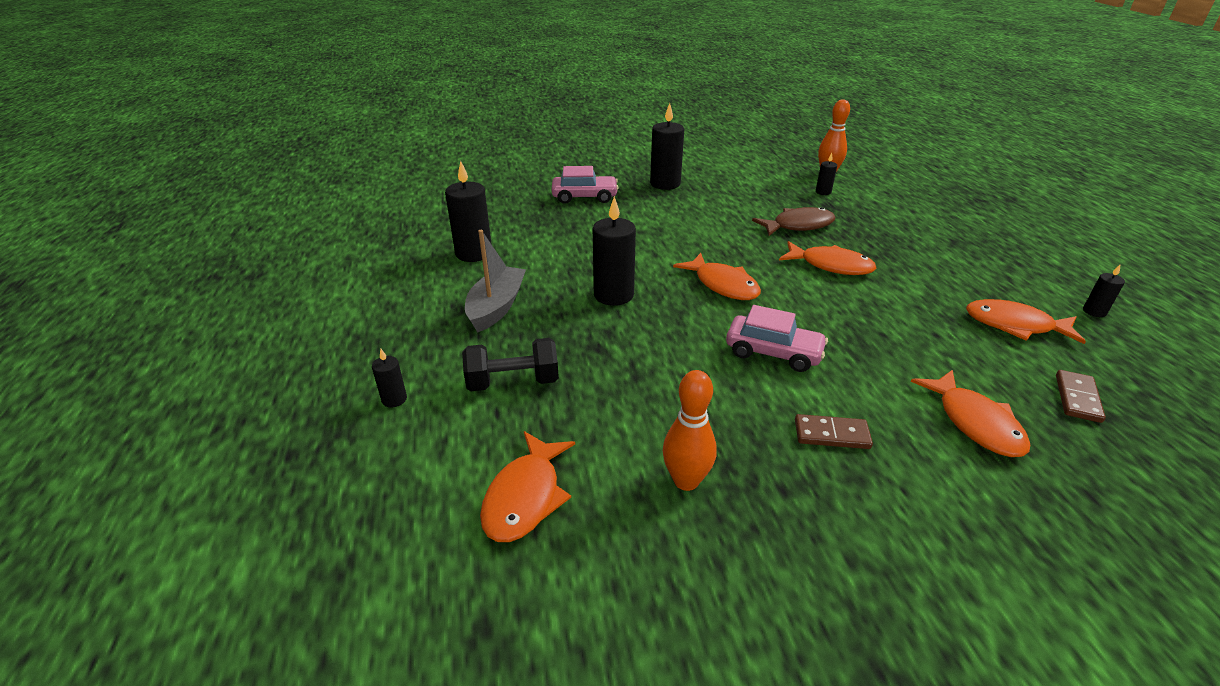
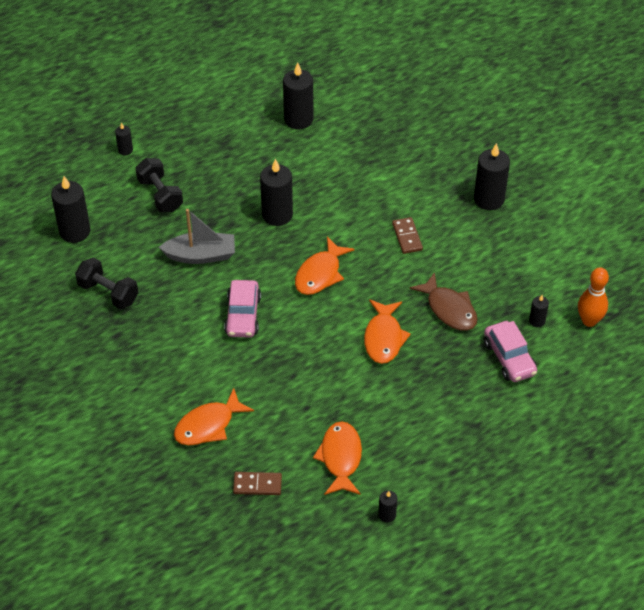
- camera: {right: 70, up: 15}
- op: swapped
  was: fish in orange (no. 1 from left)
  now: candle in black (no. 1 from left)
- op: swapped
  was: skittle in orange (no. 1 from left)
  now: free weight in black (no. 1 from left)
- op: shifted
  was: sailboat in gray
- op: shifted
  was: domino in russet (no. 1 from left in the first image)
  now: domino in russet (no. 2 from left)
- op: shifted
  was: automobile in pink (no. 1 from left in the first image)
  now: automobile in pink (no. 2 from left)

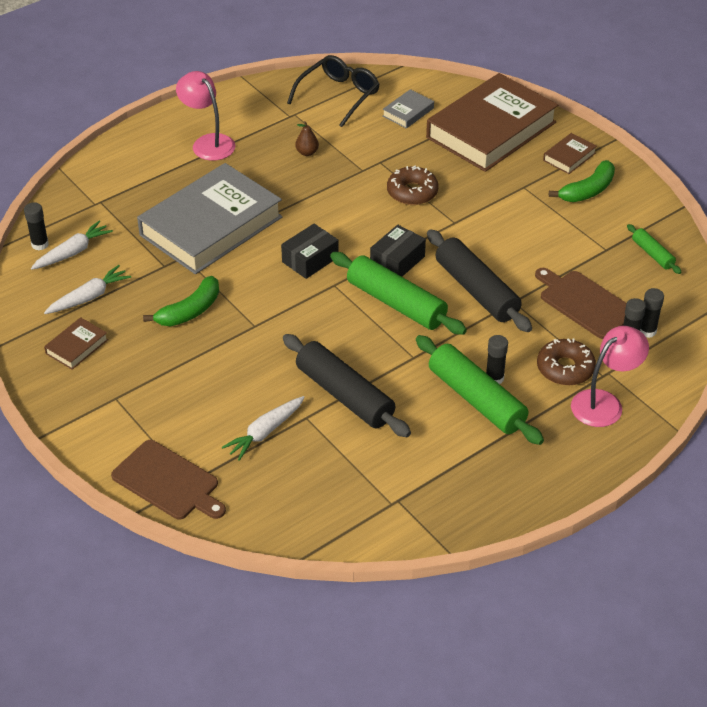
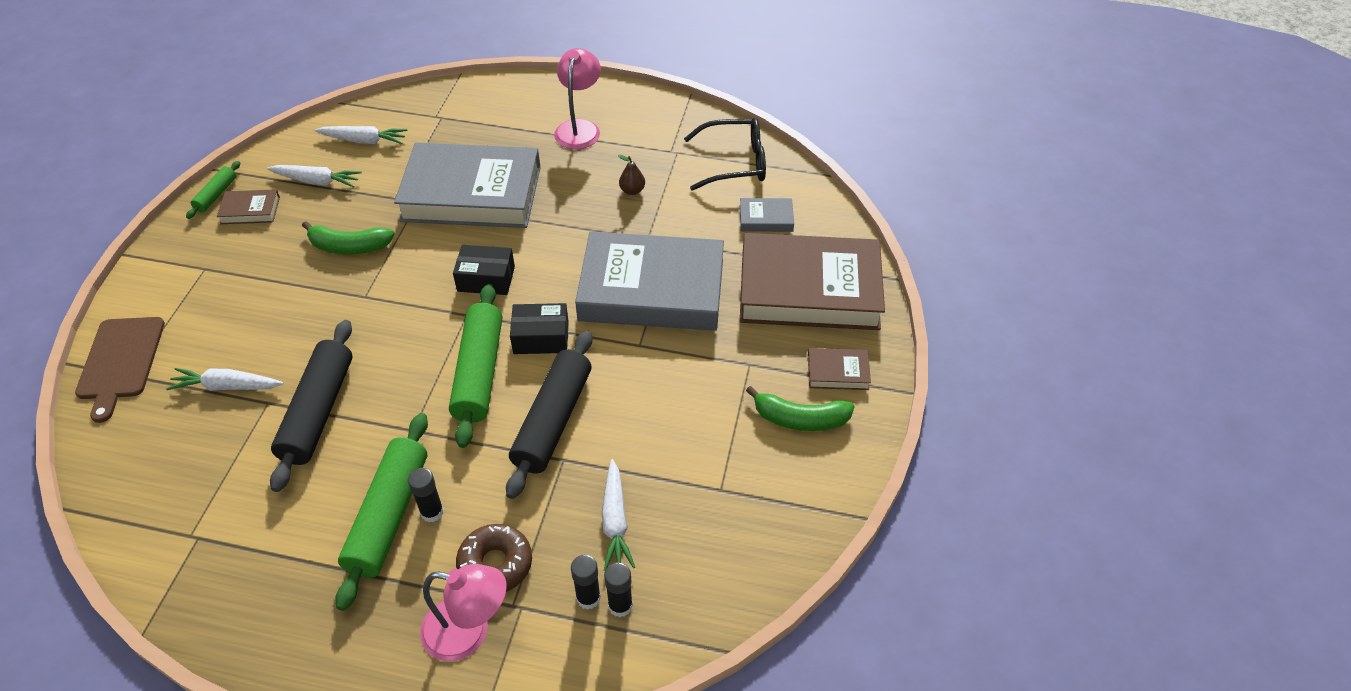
- camera: {right: 50, up: 5}
- op: shifted
  was: rolling pin in leaf-green (no. 3 from left in the first image)
  now: rolling pin in leaf-green (no. 1 from left)
- op: swapped
  was: glazed donut in russet (no. 1 from left)
  now: hardback in gray (no. 2 from left)
- op: swapped
  was: chopping board in russet (no. 2 from left)
  now: carrot in snow-white (no. 4 from left)
- op: gone
  was: stick of glue in black (no. 1 from left)

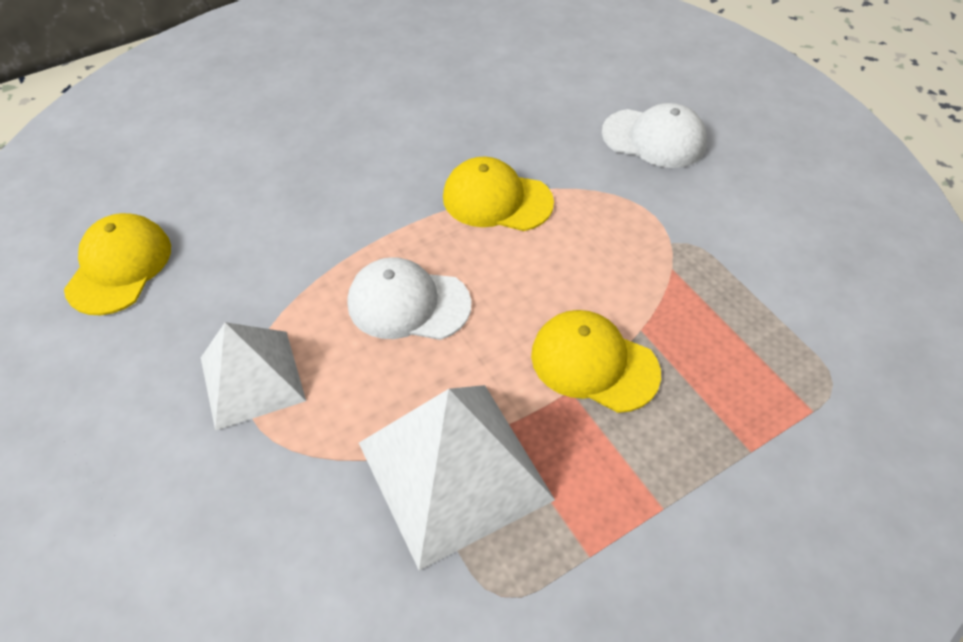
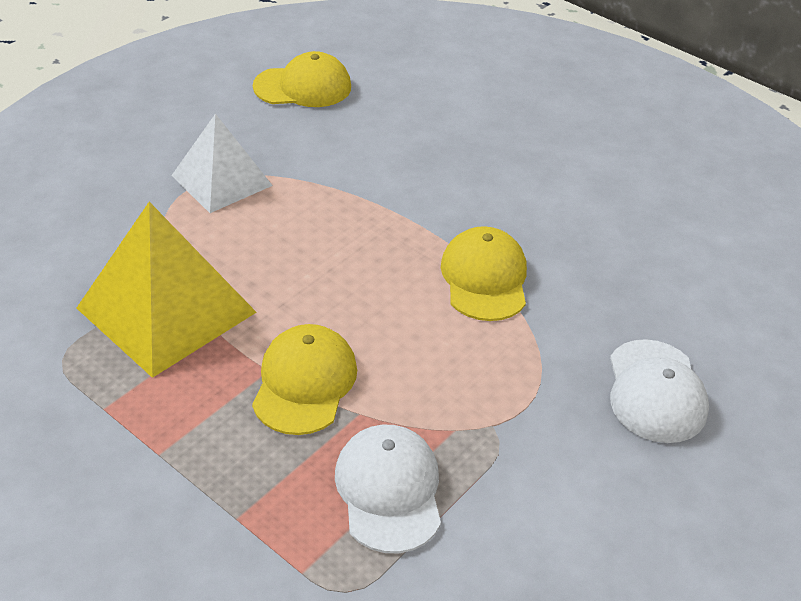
- camera: {right: 70, up: -10}
- op: repainted
  was: solid pyramid in snow-white (no. 2 from left)
  now: solid pyramid in yellow
- op: shifted
  was: baseball cap in snow-white (no. 1 from left)

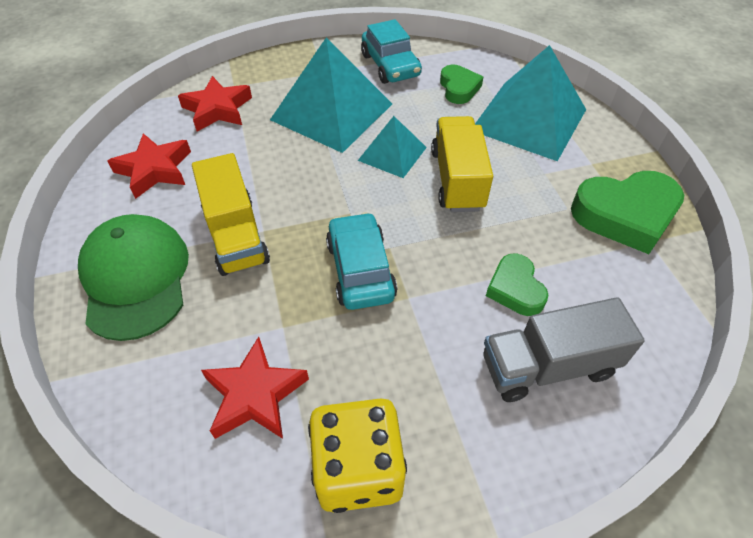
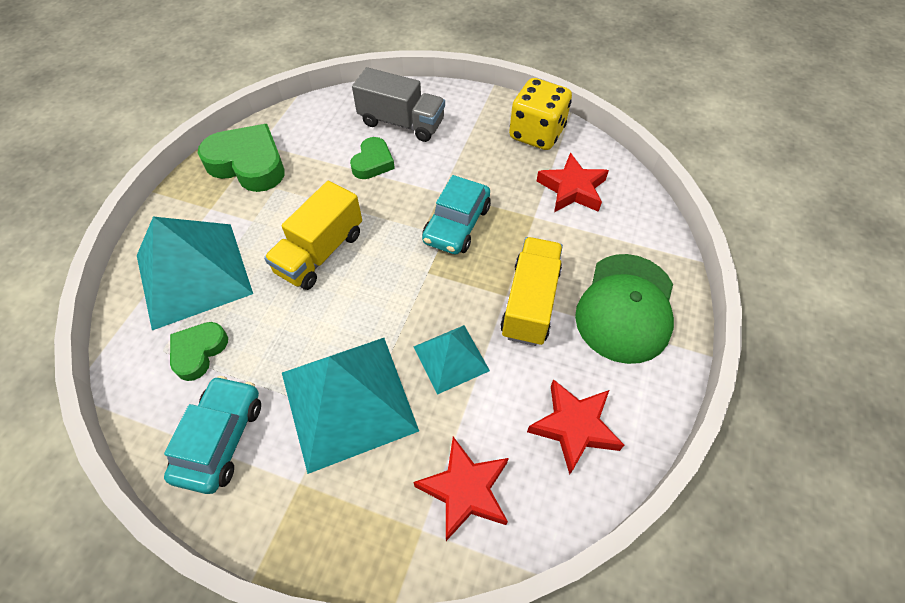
- camera: {right: -145, up: 5}
- op: shifted
  was: solid pyramid in turquoise (no. 2 from left in the first image)
  now: solid pyramid in turquoise (no. 3 from left)

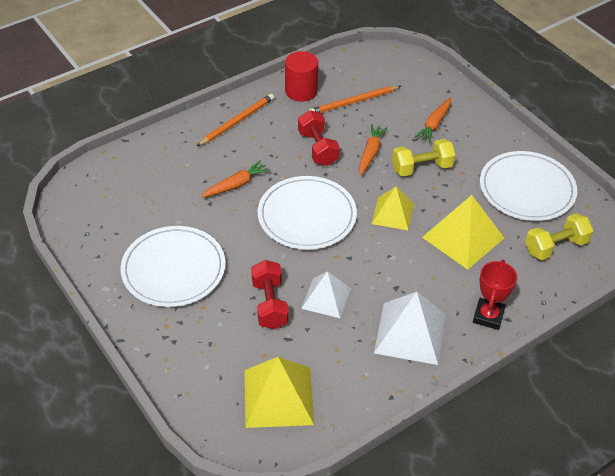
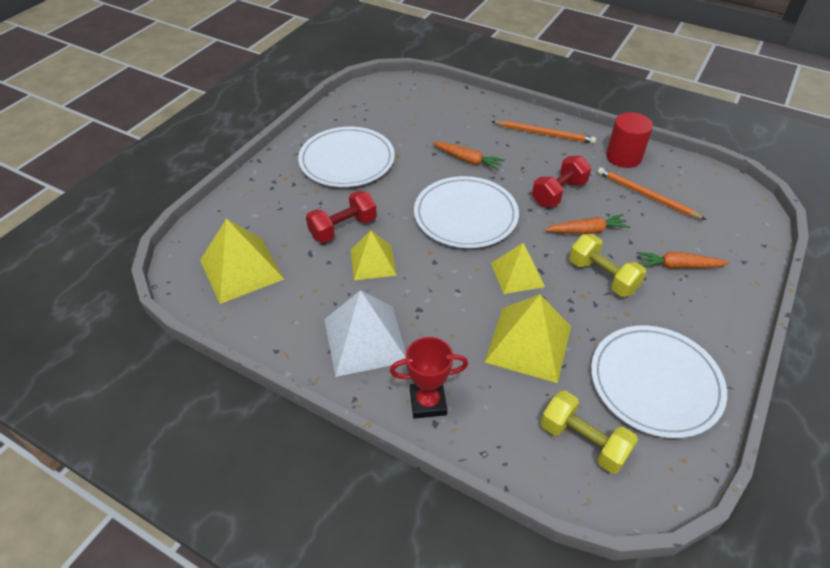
- camera: {right: 65, up: 0}
- op: repainted
  was: solid pyramid in snow-white (no. 1 from left)
  now: solid pyramid in yellow (no. 2 from left)

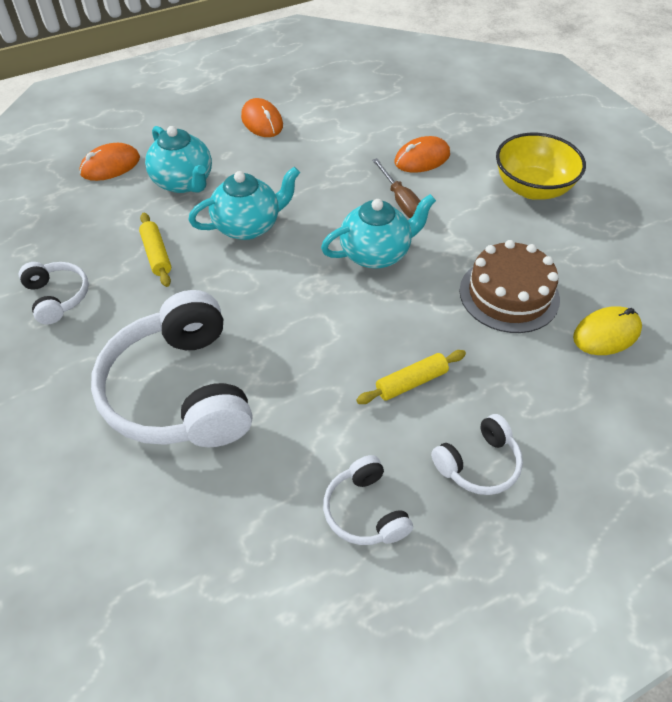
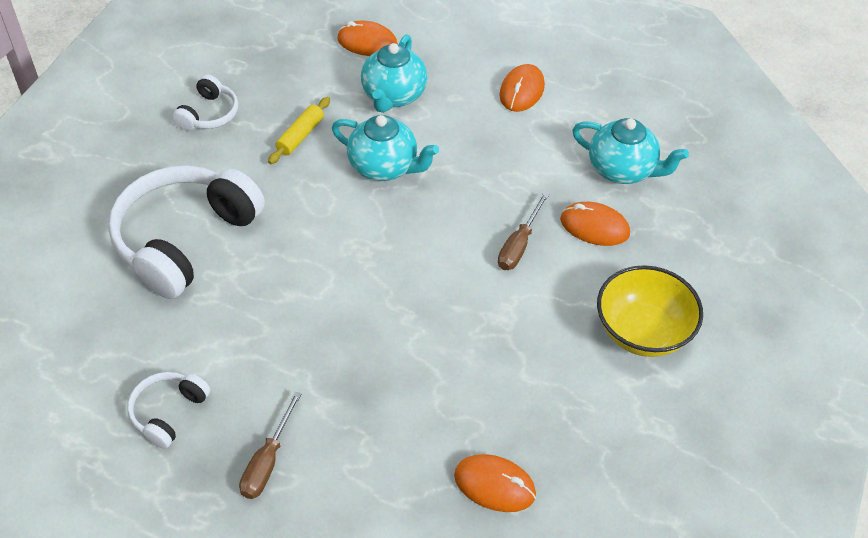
- camera: {right: 50, up: 0}
- op: swapped
  was: headphones in snow-white (no. 4 from left)
  now: flat screwdriver in russet (no. 1 from left)
- op: repainted
  was: computer mouse in yellow
  now: computer mouse in orange (no. 2 from left)
- op: shifted
  was: china teapot in turquoise (no. 3 from left)
- op: gone
  was: rolling pin in yellow (no. 2 from left)
- op: gone
  was: cake in russet

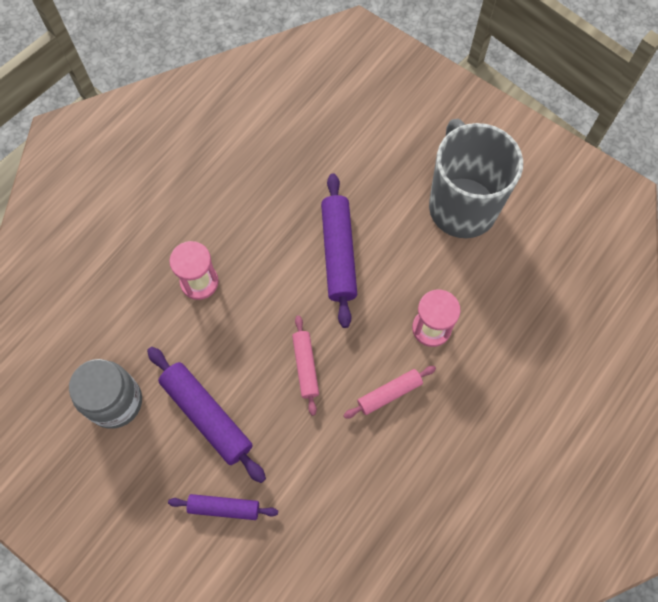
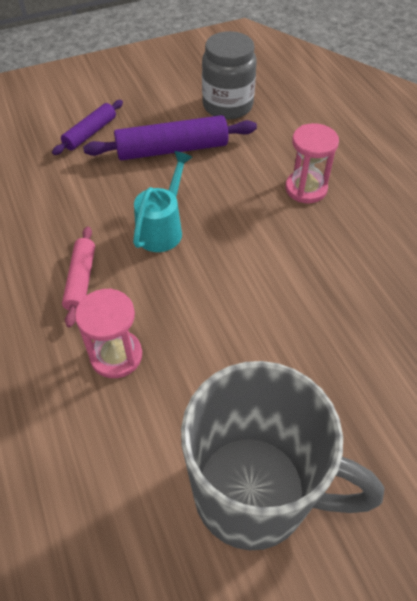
- camera: {right: 120, up: -15}
- op: swapped
  was: rolling pin in pink (no. 1 from left)
  now: watering pot in turquoise
- op: gone
  was: rolling pin in violet (no. 3 from left)

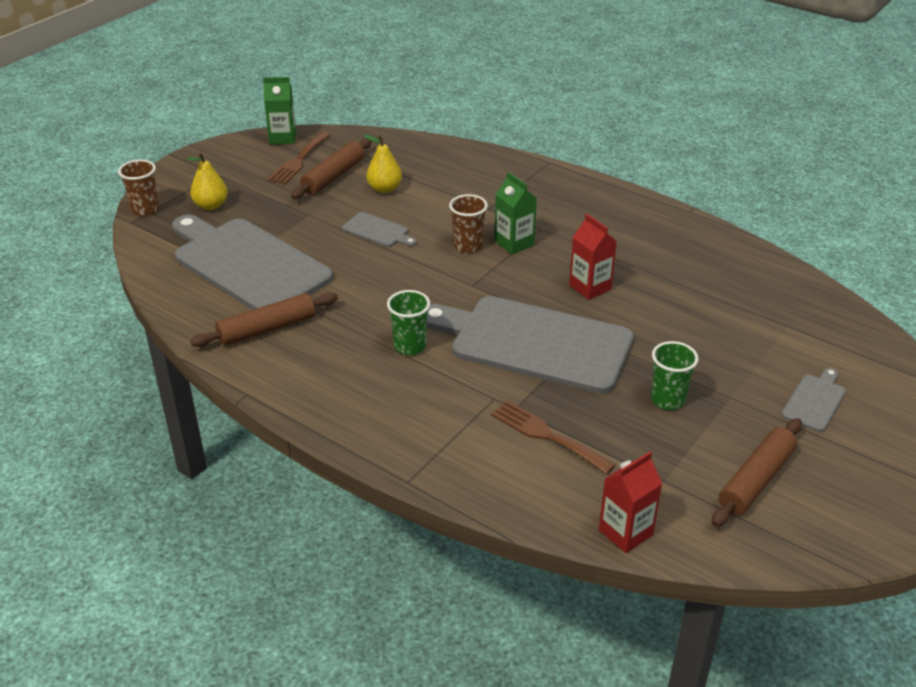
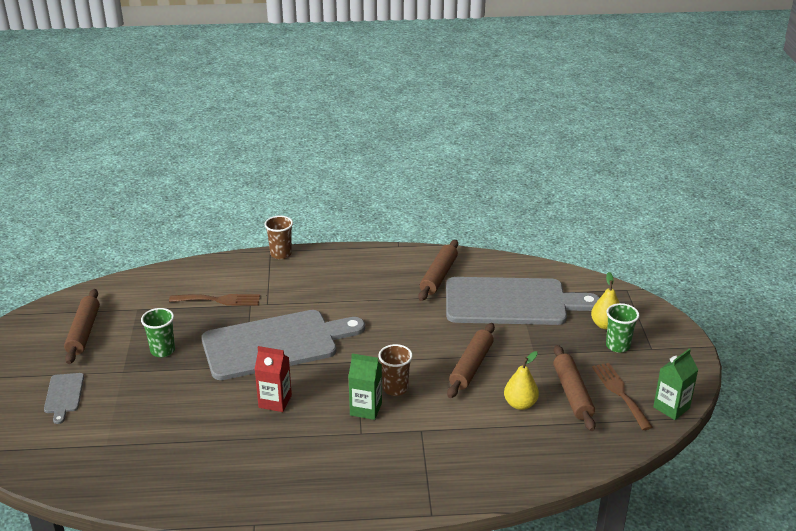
- camera: {right: 140, up: -5}
- op: shifted
  was: tumbler in russet (no. 1 from left)
- op: swapped
  was: chopping board in gray (no. 2 from left)
  now: rolling pin in russet (no. 3 from left)
- op: shifted
  was: tumbler in leaf-green (no. 1 from left in the first image)
  now: tumbler in leaf-green (no. 2 from left)
- op: gone
  was: milk carton in red (no. 2 from left)

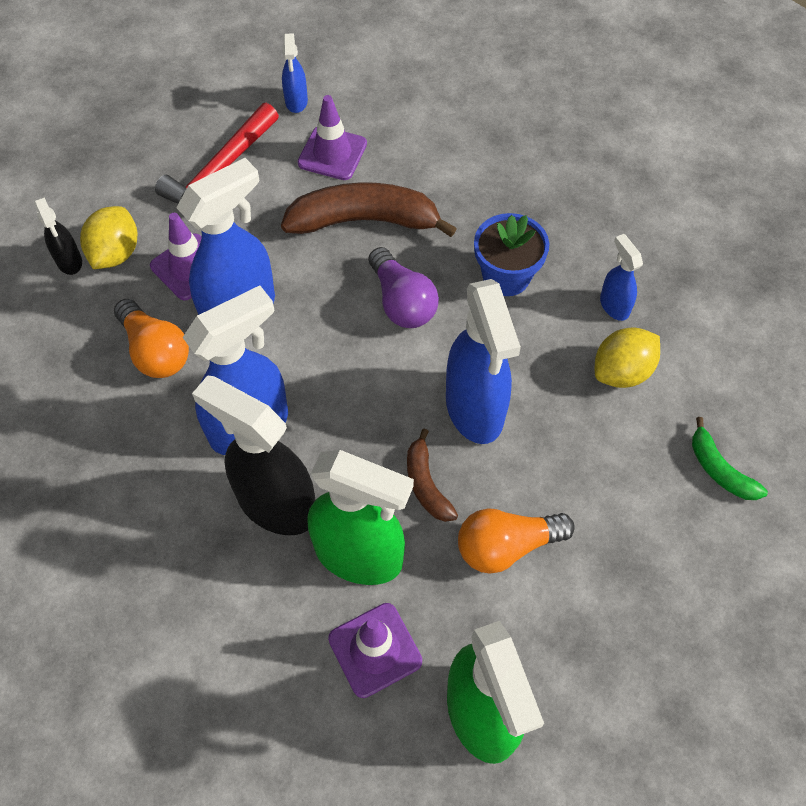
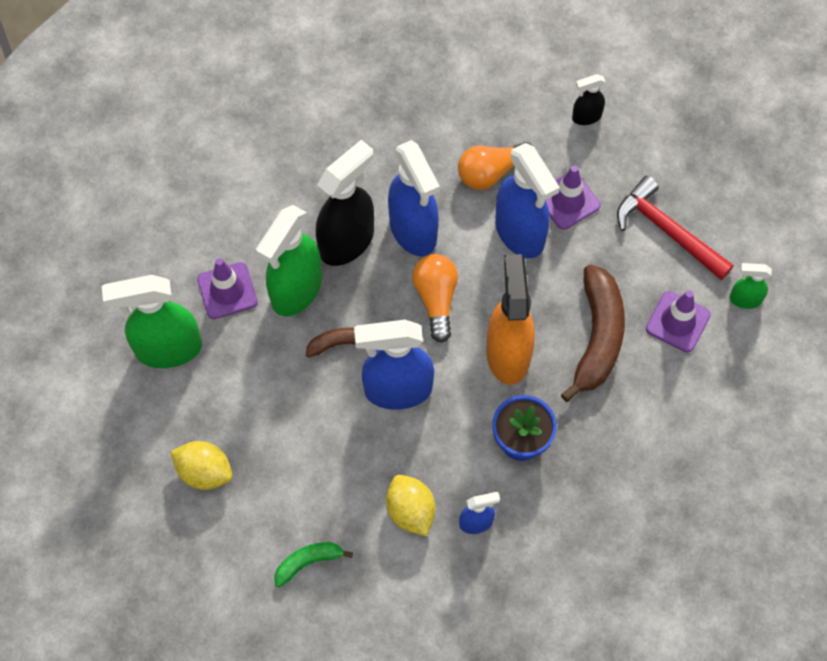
- camera: {right: 100, up: 5}
- op: shifted
  was: citrus fruit in yellow (no. 1 from left)
- op: shifted
  was: light bulb in orange (no. 2 from left in the first image)
  now: light bulb in orange (no. 1 from left)
- op: swapped
  was: light bulb in violet
  now: spray cleaner in orange
- op: repainted
  was: spray cleaner in blue (no. 3 from left)
  now: spray cleaner in leaf-green (no. 3 from left)

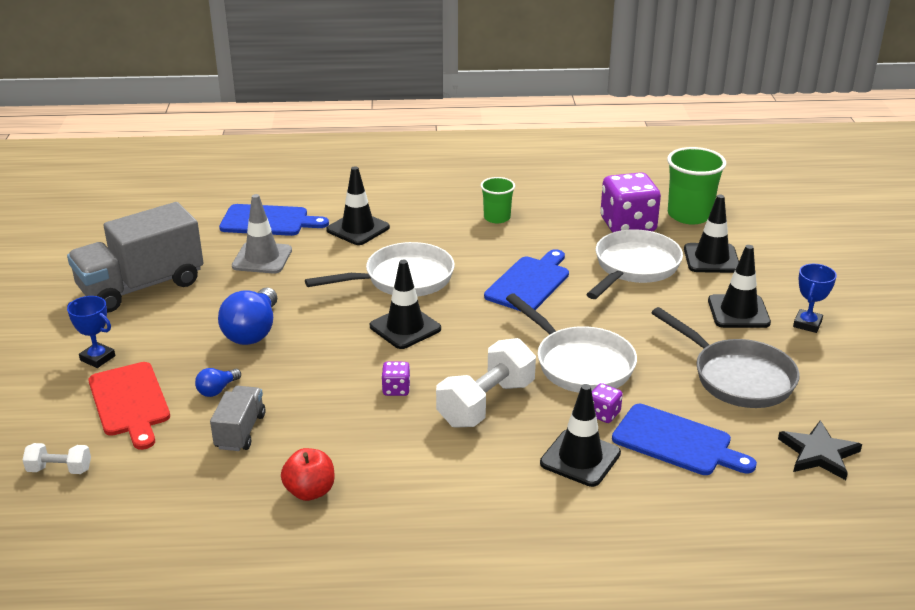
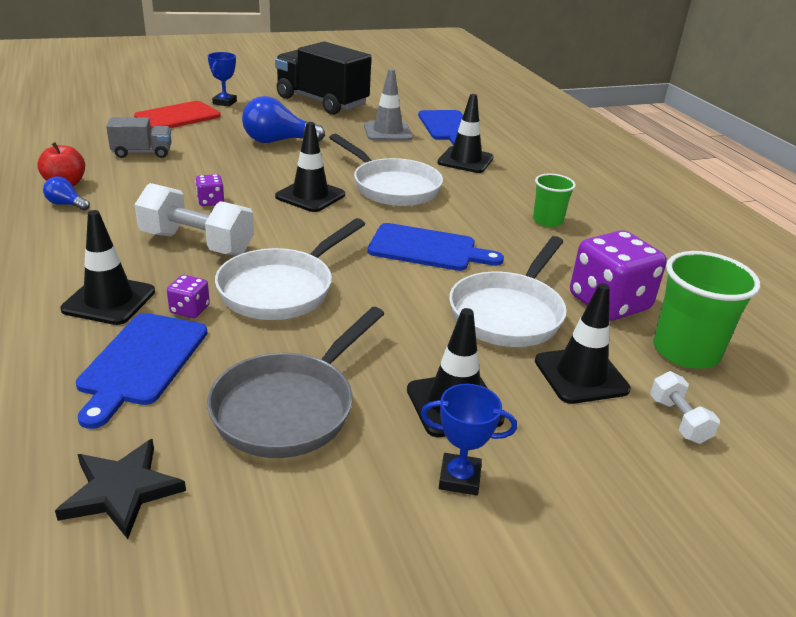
- camera: {right: 70, up: 0}
- op: shifted
  was: light bulb in blue (no. 1 from left)
- op: repainted
  was: toy truck in gray (no. 1 from left)
  now: toy truck in black
- op: rotated
  was: frying pan in snow-white (no. 3 from left)
  clockwise: 105
- op: shifted
  was: free weight in snow-white (no. 1 from left in the first image)
  now: free weight in snow-white (no. 2 from left)

